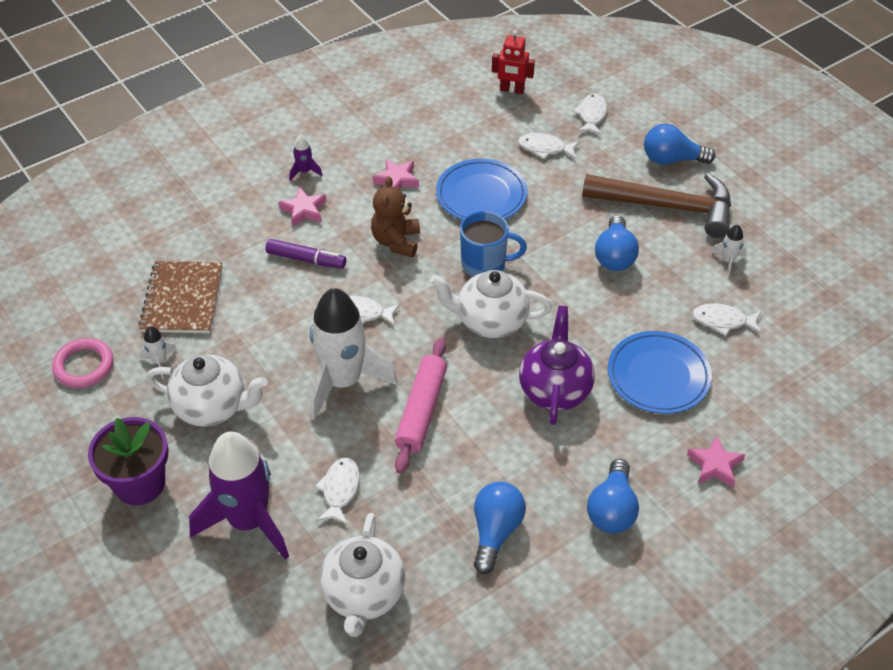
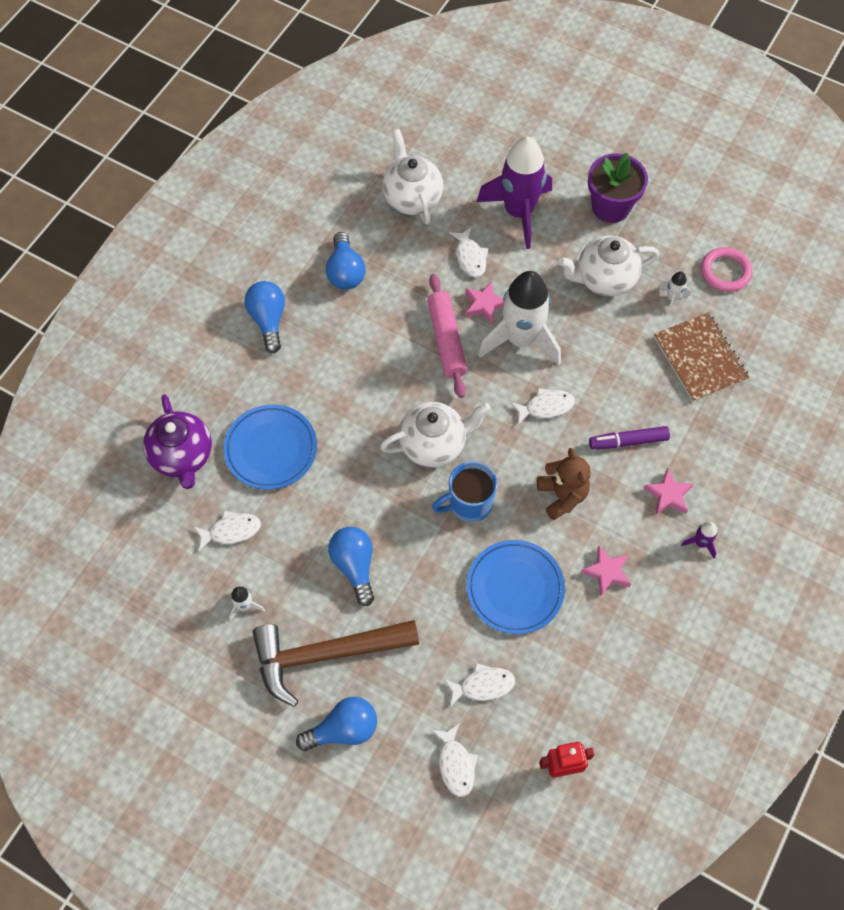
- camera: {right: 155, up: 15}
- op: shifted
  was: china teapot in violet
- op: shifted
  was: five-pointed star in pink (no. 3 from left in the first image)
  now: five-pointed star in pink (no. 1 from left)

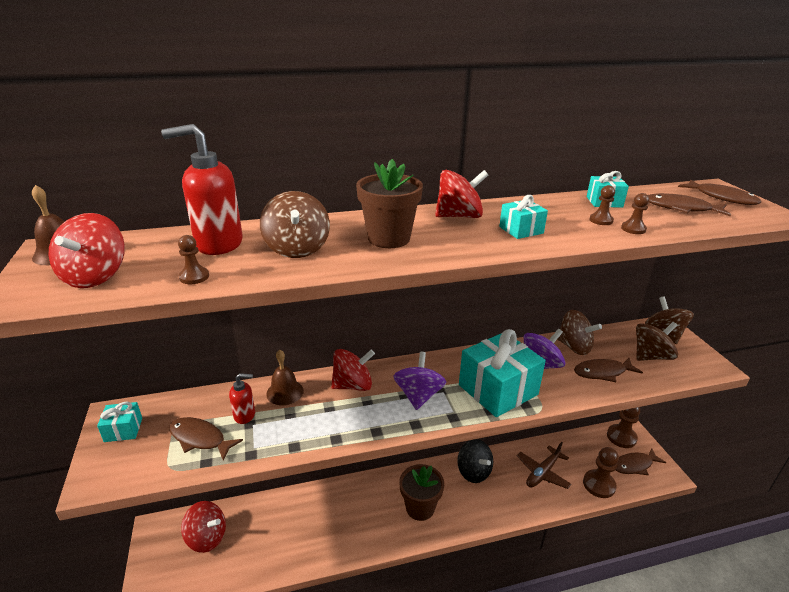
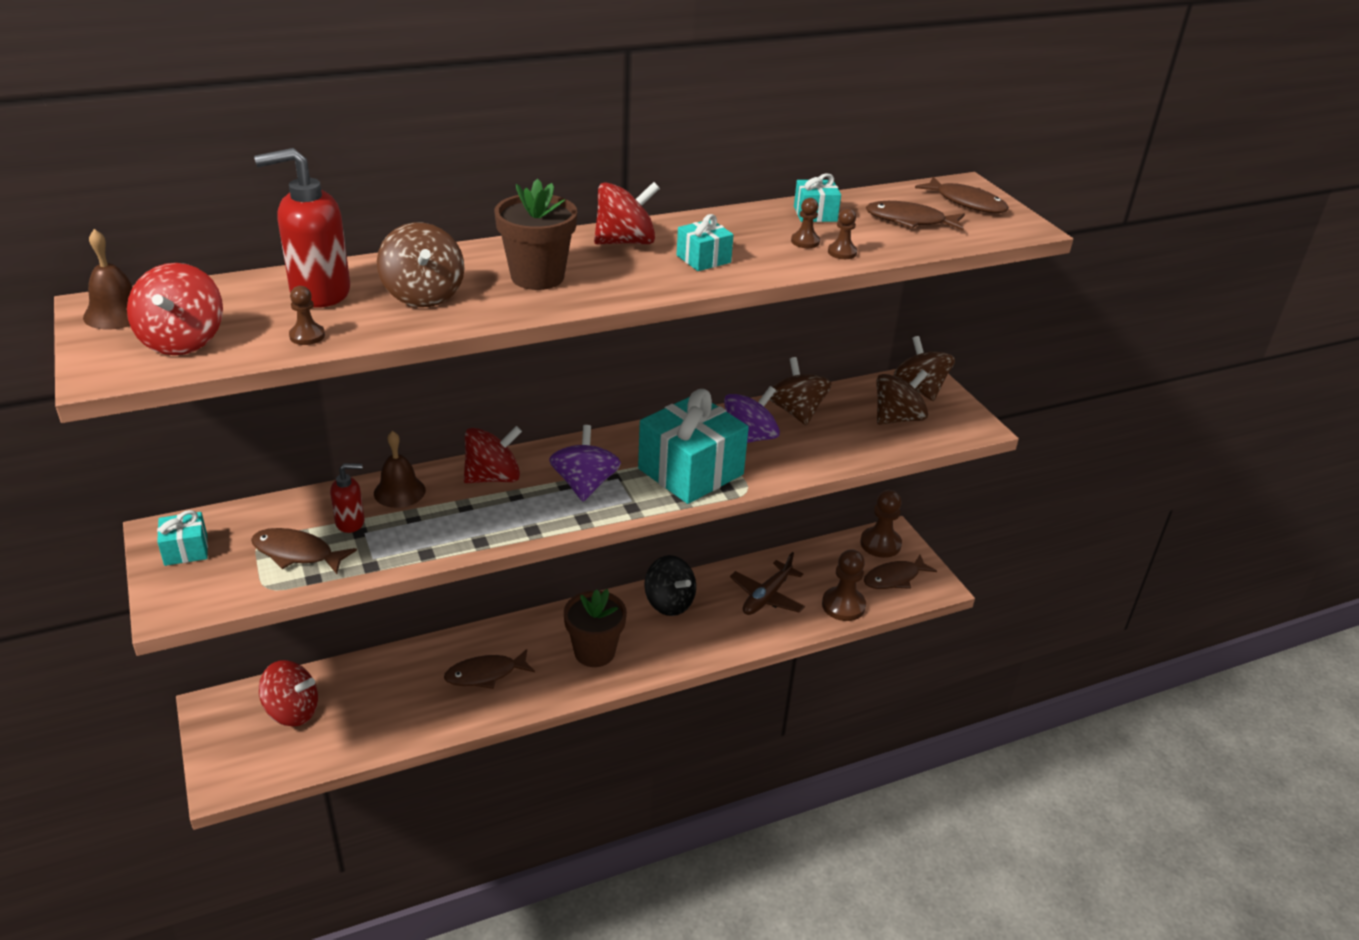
- camera: {right: -10, up: 5}
- op: shifted
  was: fish in russet (no. 2 from left)
- op: rotated
  was: whirligig in russet (no. 2 from left)
  clockwise: -135

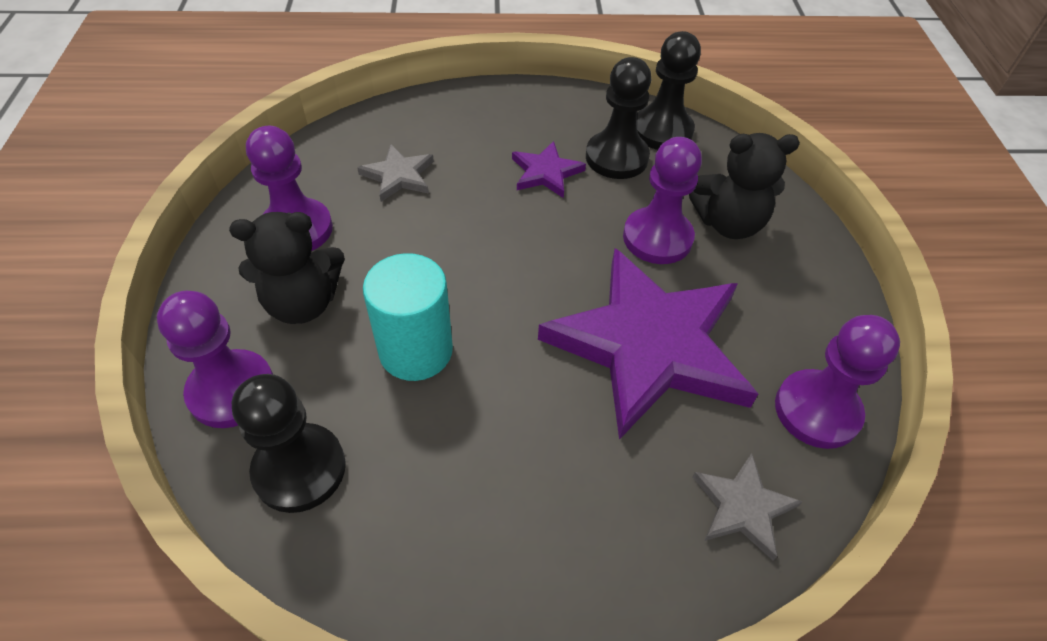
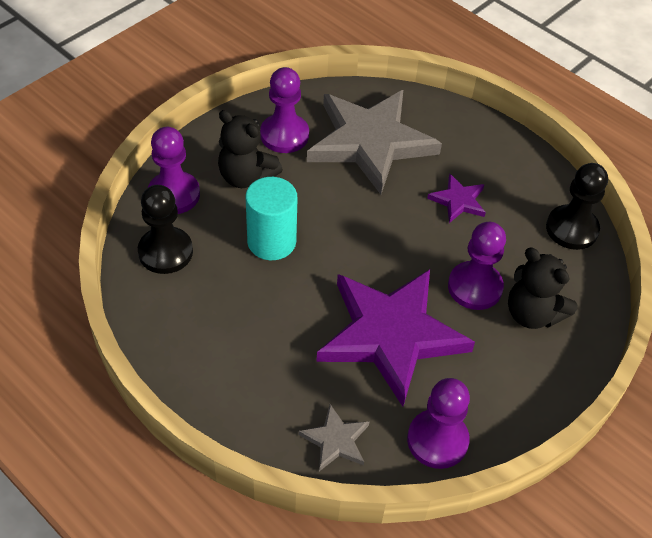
- camera: {right: 45, up: 0}
- op: scaled
  was: five-pointed star in gray (no. 1 from left in the first image)
  ratio: 2.33
- op: gone
  was: pawn in black (no. 2 from left)

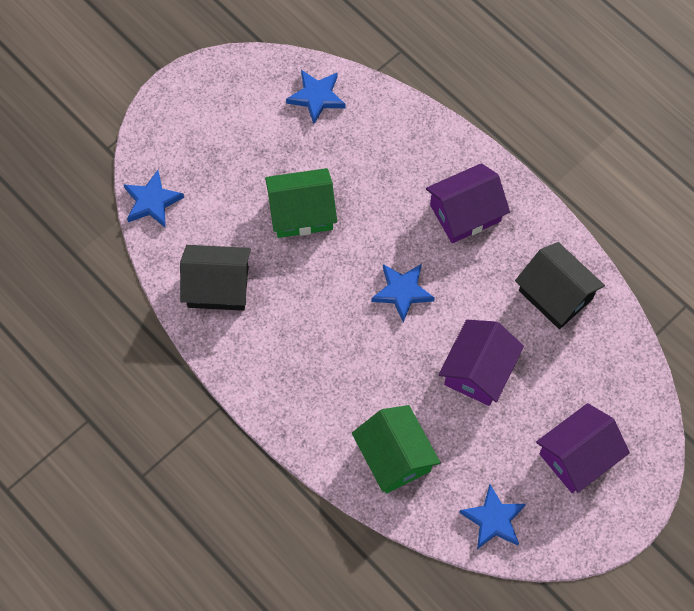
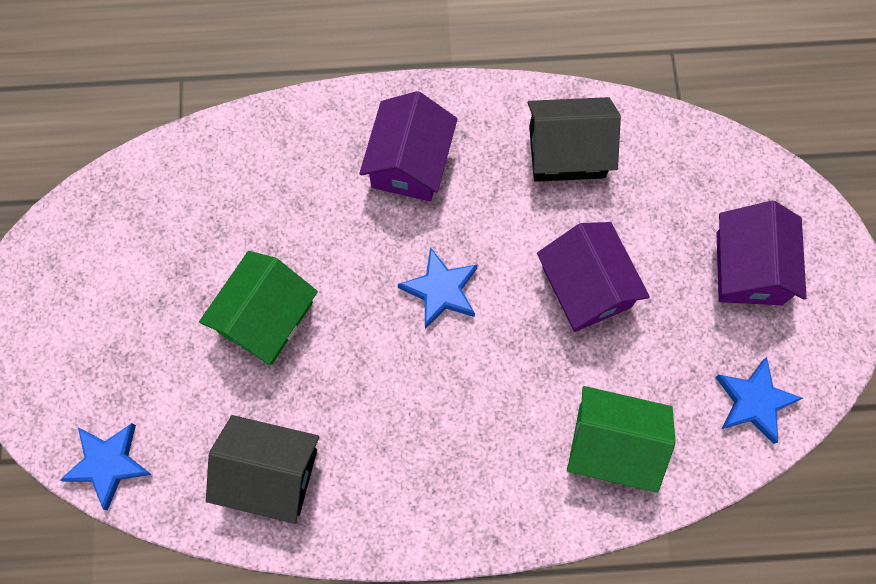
- camera: {right: -50, up: 5}
- op: rotated
  was: cottage in black (no. 1 from left)
  clockwise: 60
- op: gone
  was: five-pointed star in blue (no. 2 from left)

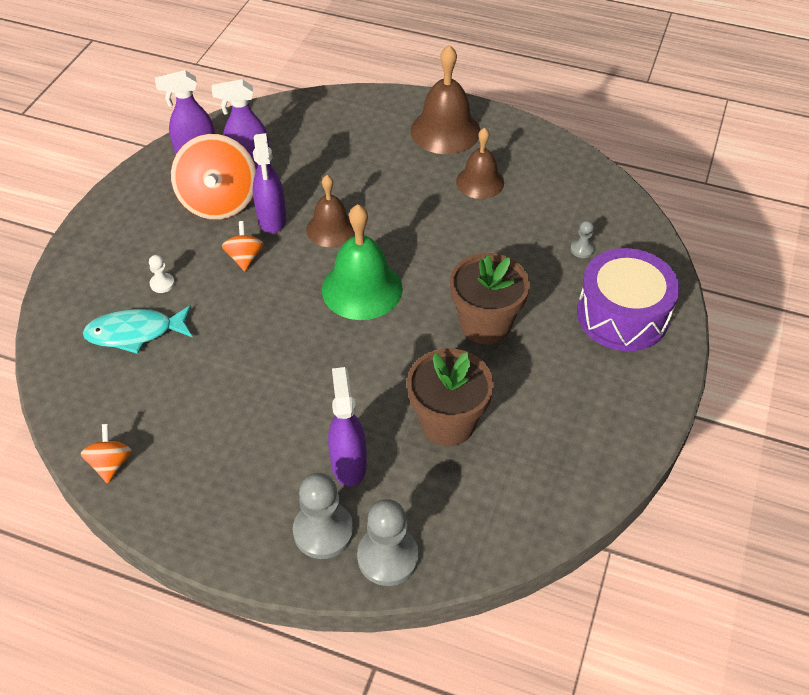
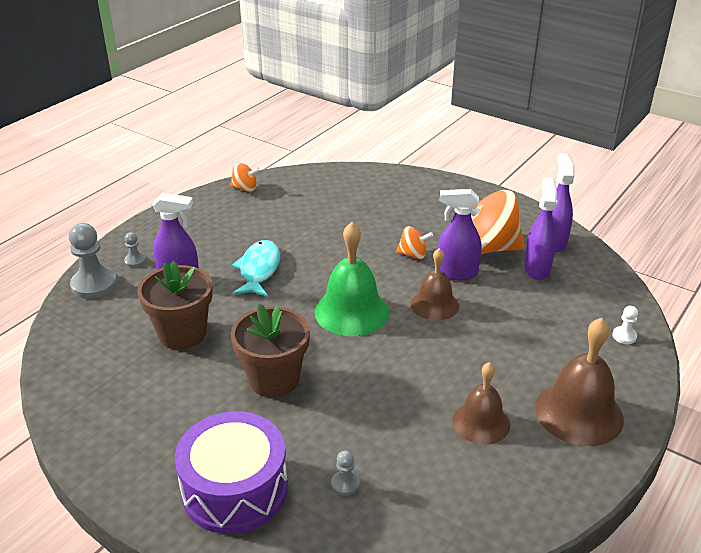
- camera: {right: 105, up: -15}
- op: scaled
  was: pawn in gray (no. 1 from left in the first image)
  ratio: 0.49
- op: shifted
  was: fish in turquoise
- op: shifted
  was: pawn in snow-white

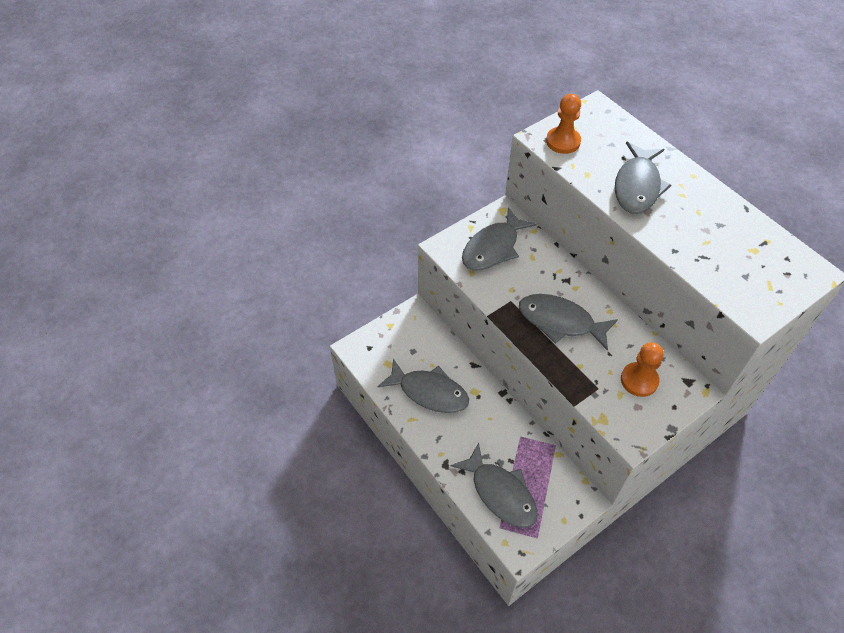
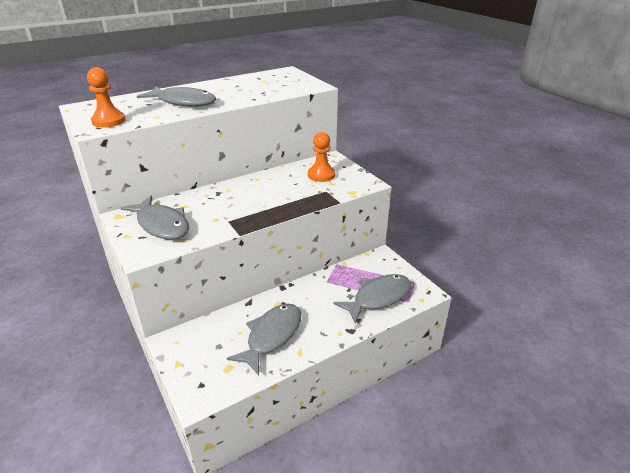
- camera: {right: -85, up: -20}
- op: gone
  was: fish in gray (no. 4 from left)

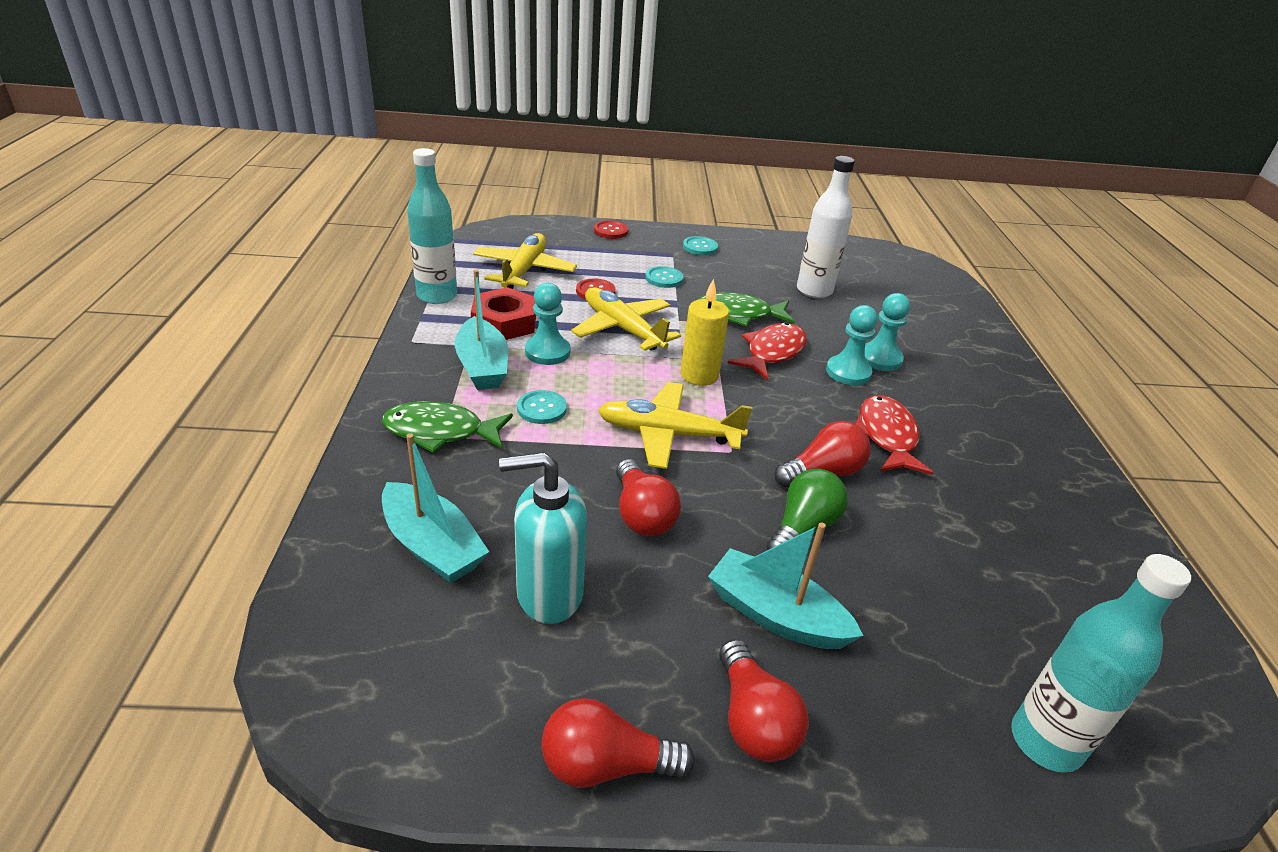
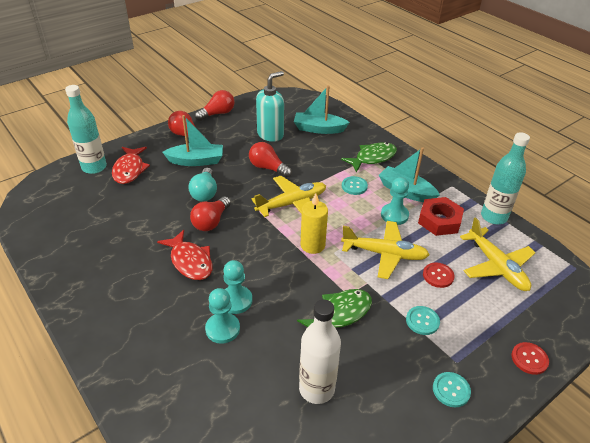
- camera: {right: 145, up: 5}
- op: shifted
  was: fish in red (no. 1 from left)
- op: repainted
  was: light bulb in leaf-green
  now: light bulb in turquoise

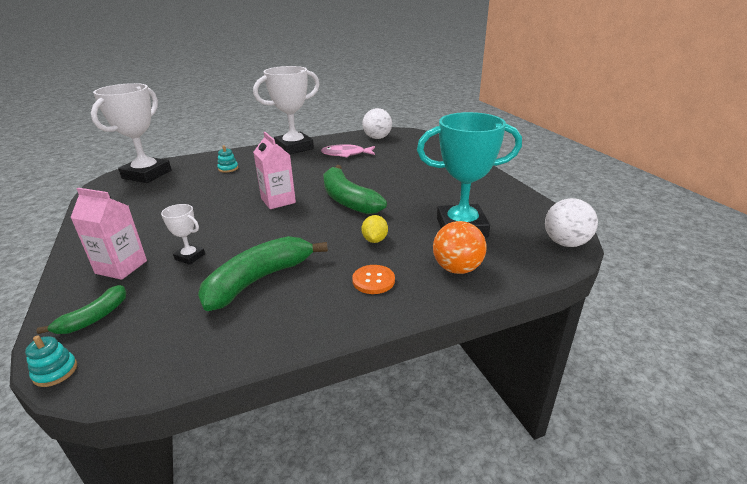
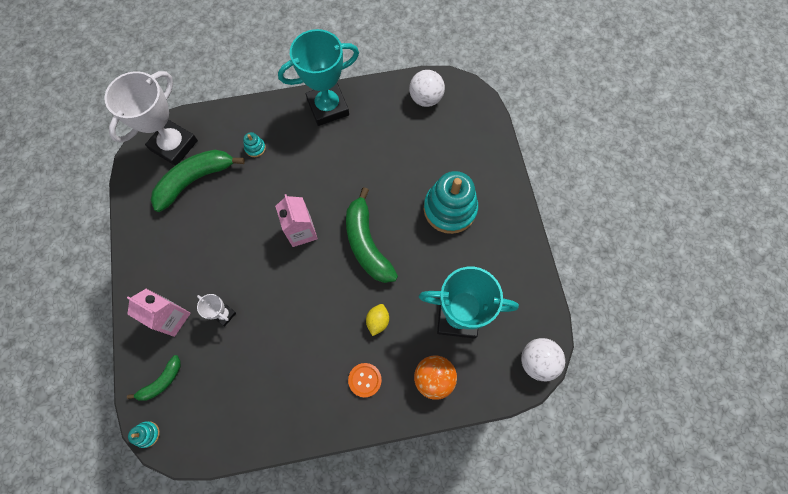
- camera: {right: 10, up: 40}
- op: shifted
  was: banana in leaf-green (no. 2 from left)
- op: repainted
  was: award cup in snow-white (no. 3 from left)
  now: award cup in turquoise (no. 1 from left)
- op: new
  now: stacking toy in turquoise (no. 3 from left)
- op: gone
  was: fish in pink

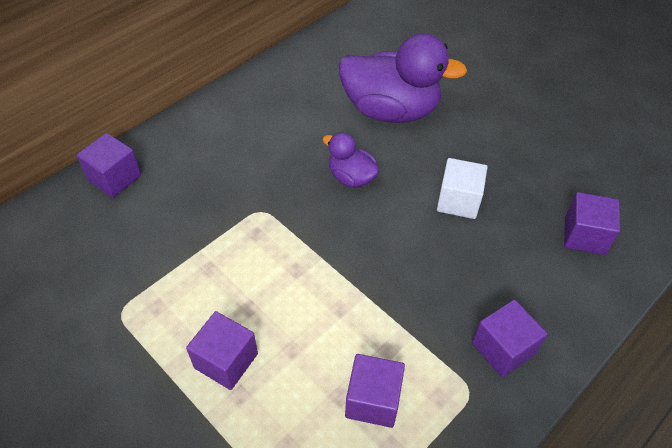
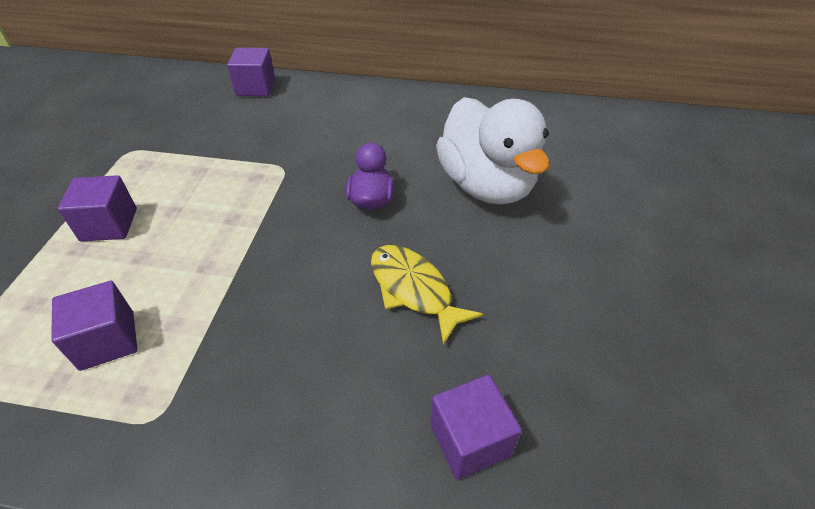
- camera: {right: 55, up: -5}
- op: swapped
  was: cube in snow-white
  now: fish in yellow
- op: repainted
  was: rubber duck in violet (no. 2 from left)
  now: rubber duck in snow-white
- op: gone
  was: cube in violet (no. 4 from left)

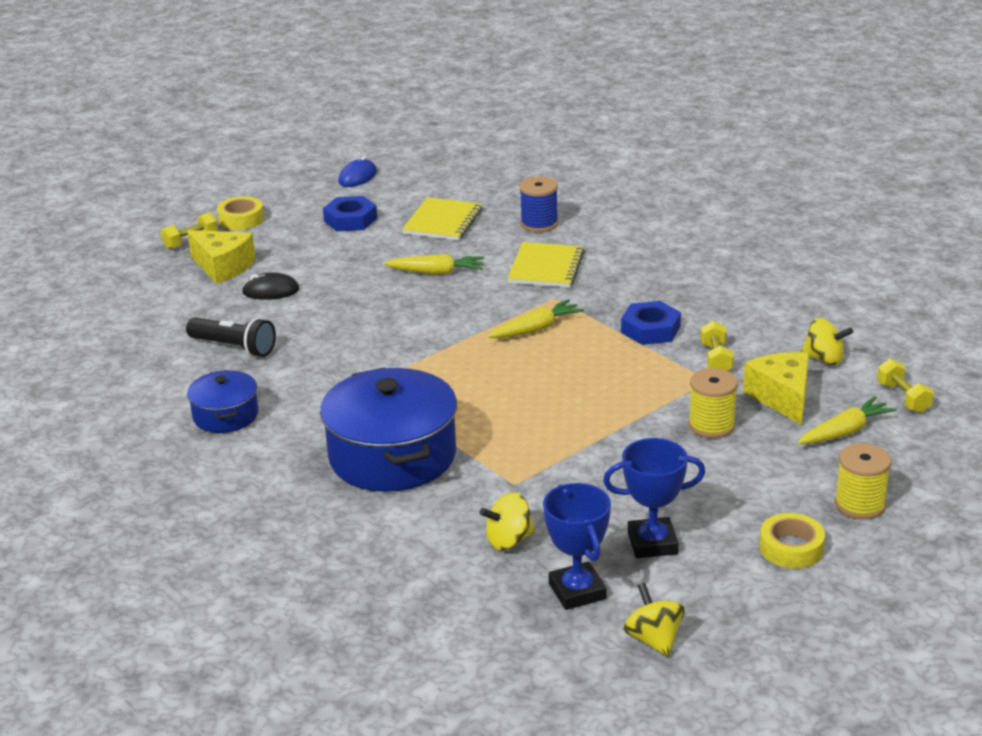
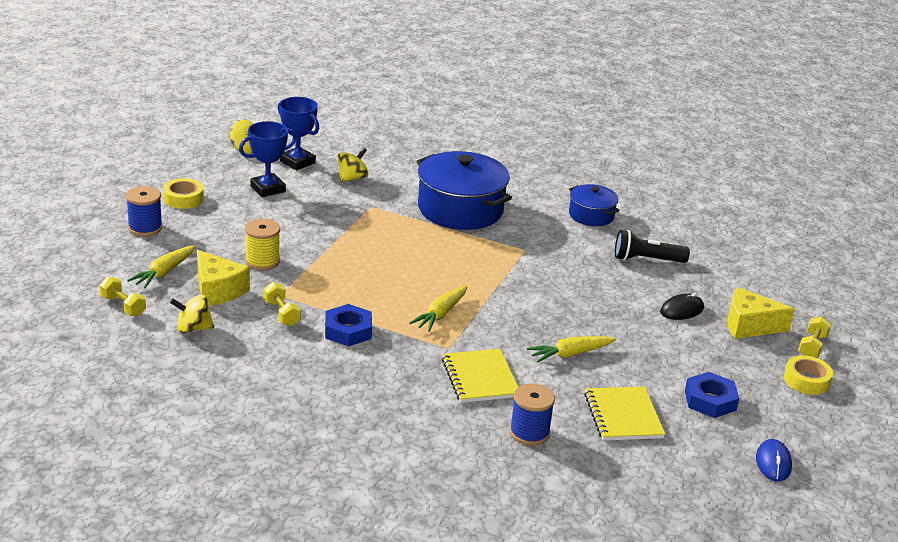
- camera: {right: 150, up: 0}
- op: repainted
  was: bobbin in yellow (no. 2 from left)
  now: bobbin in blue (no. 1 from left)

